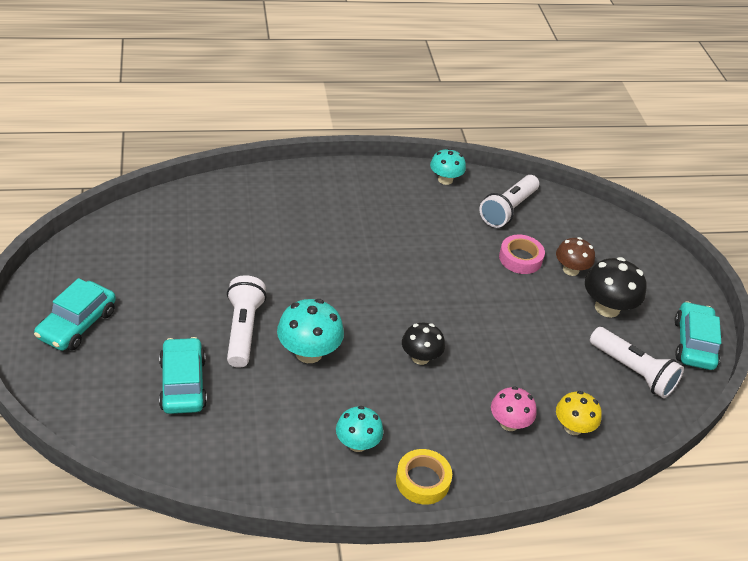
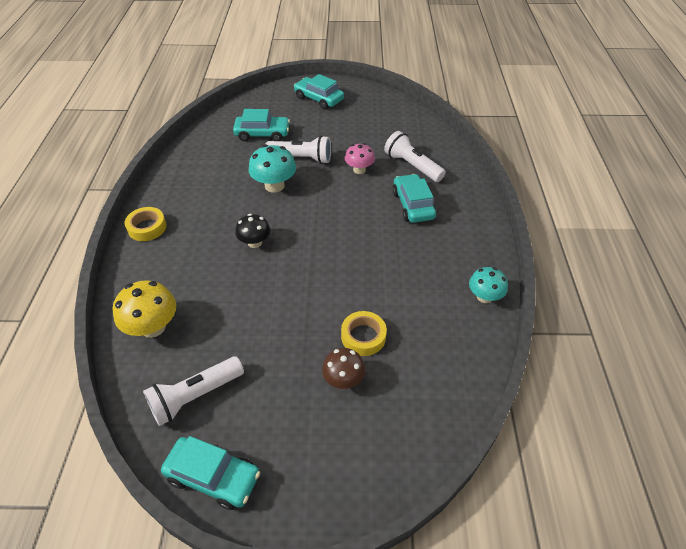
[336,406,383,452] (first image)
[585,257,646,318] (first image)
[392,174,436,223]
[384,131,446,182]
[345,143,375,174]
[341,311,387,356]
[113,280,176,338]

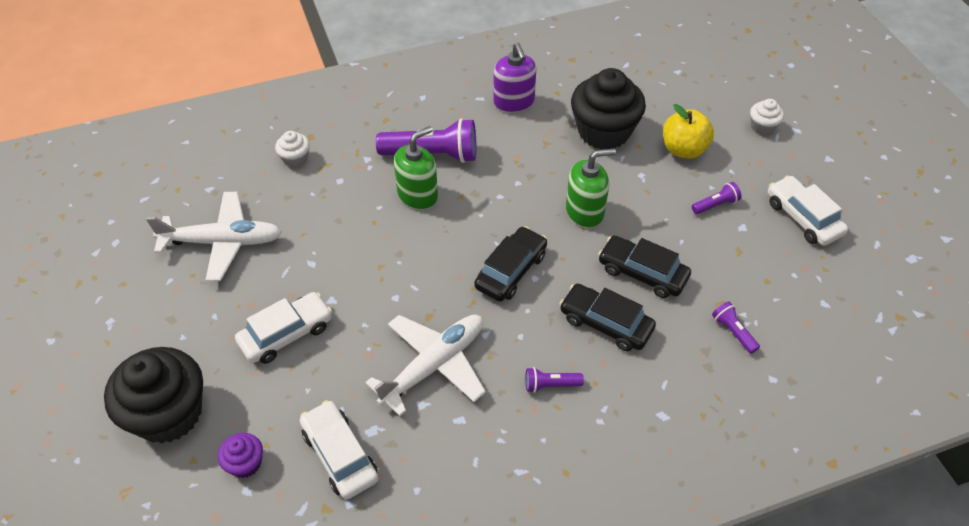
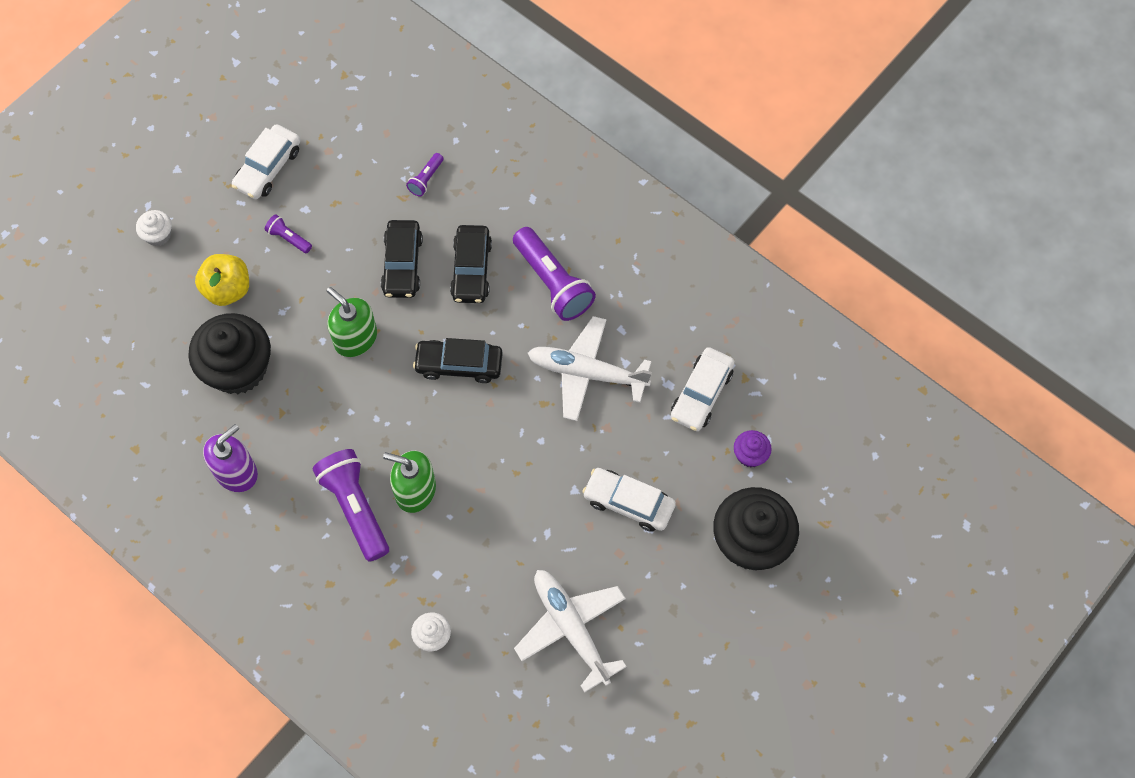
[513,227,596,321]

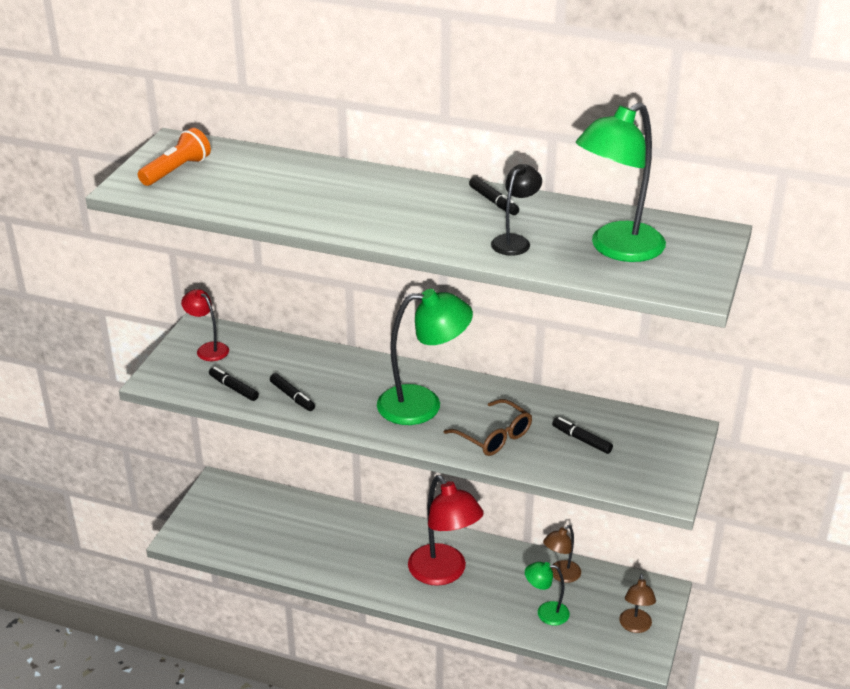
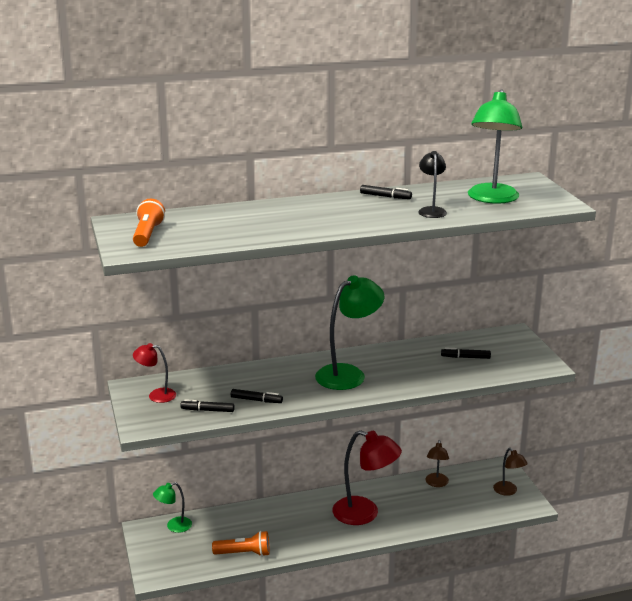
[444,399,532,456] (first image)
[212,531,270,557]
[153,482,192,533]

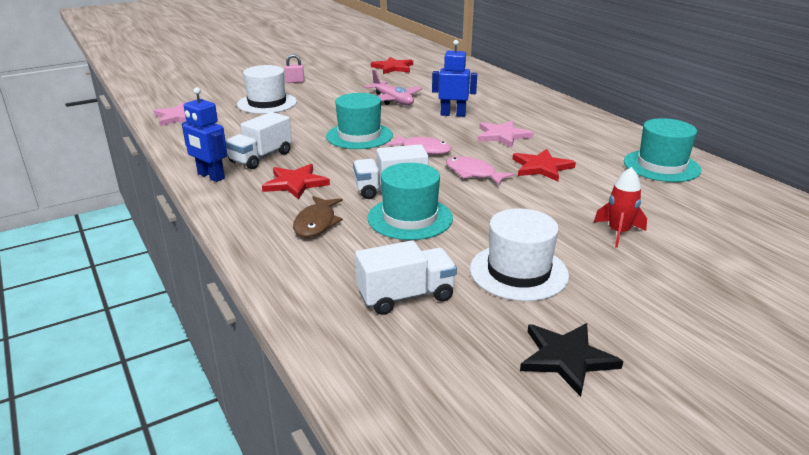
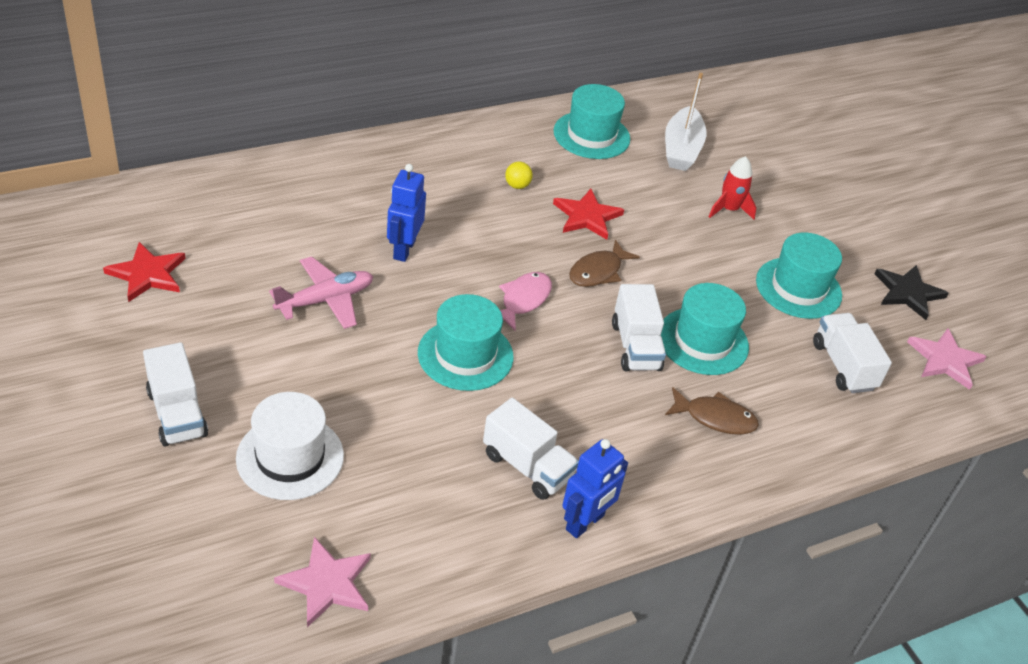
[262,164,330,200] (first image)
[505,162,533,189]
[665,73,706,171]
[907,328,987,390]
[143,342,208,447]
[569,240,640,287]
[756,233,842,319]

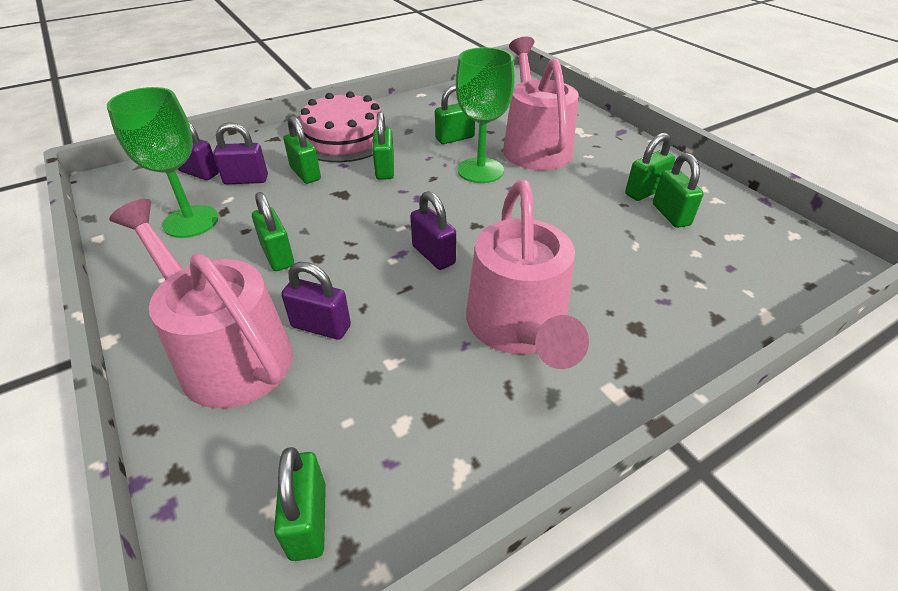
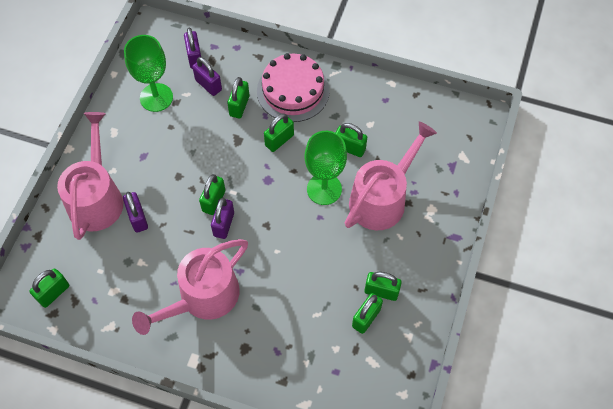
[199,174,225,215]

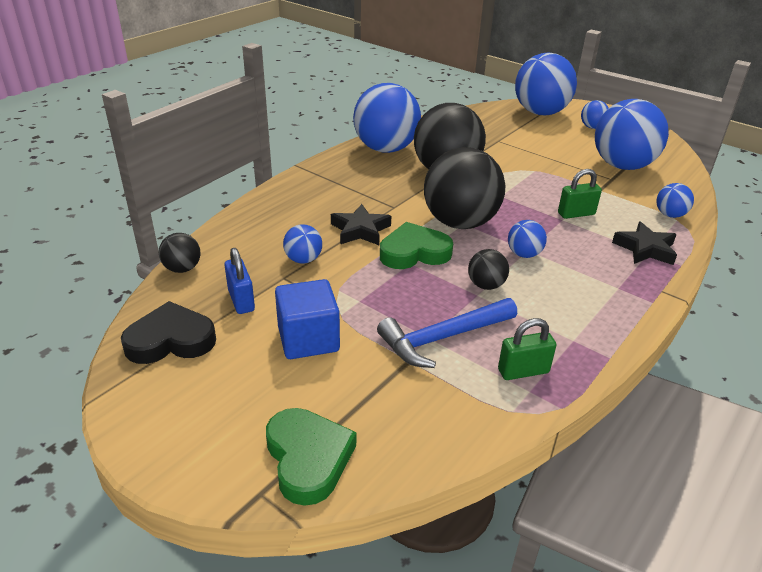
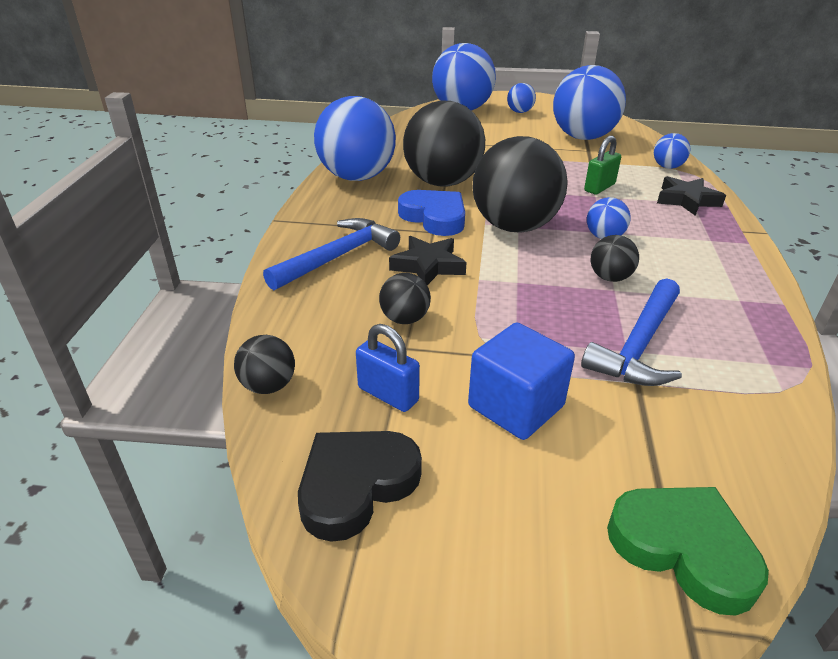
[380,222,453,269] (first image)
[498,318,557,380] (first image)
[263,218,400,290]
[398,190,465,236]
[379,273,431,324]

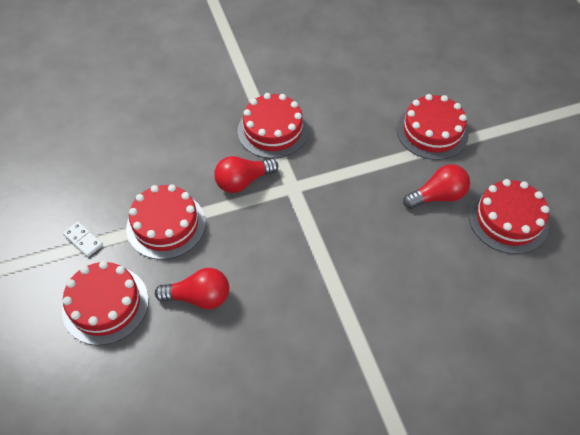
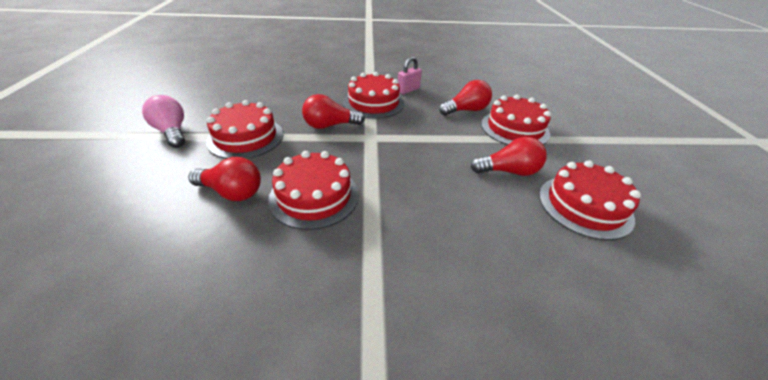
[398,57,422,94]
[439,80,492,116]
[268,151,359,230]
[142,95,185,148]

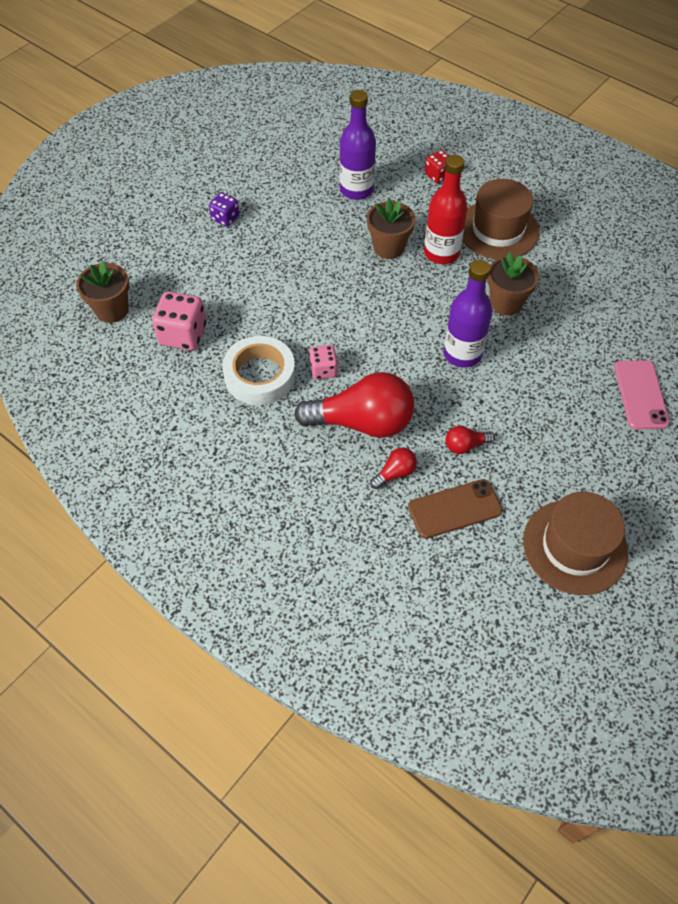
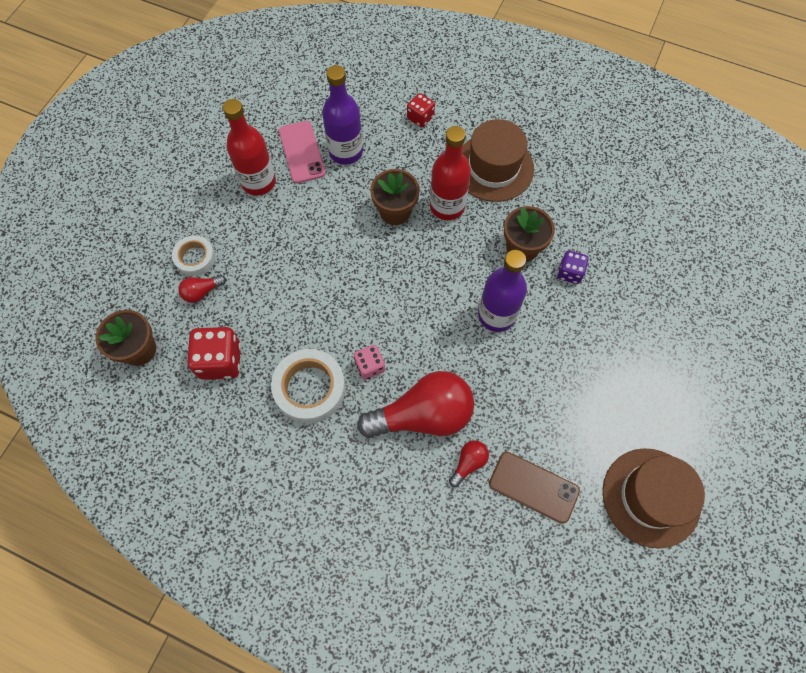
[172,235,215,276]
[223,99,276,196]
[558,251,589,284]
[178,275,226,303]
[279,121,326,183]
[187,327,241,380]
[489,452,580,524]

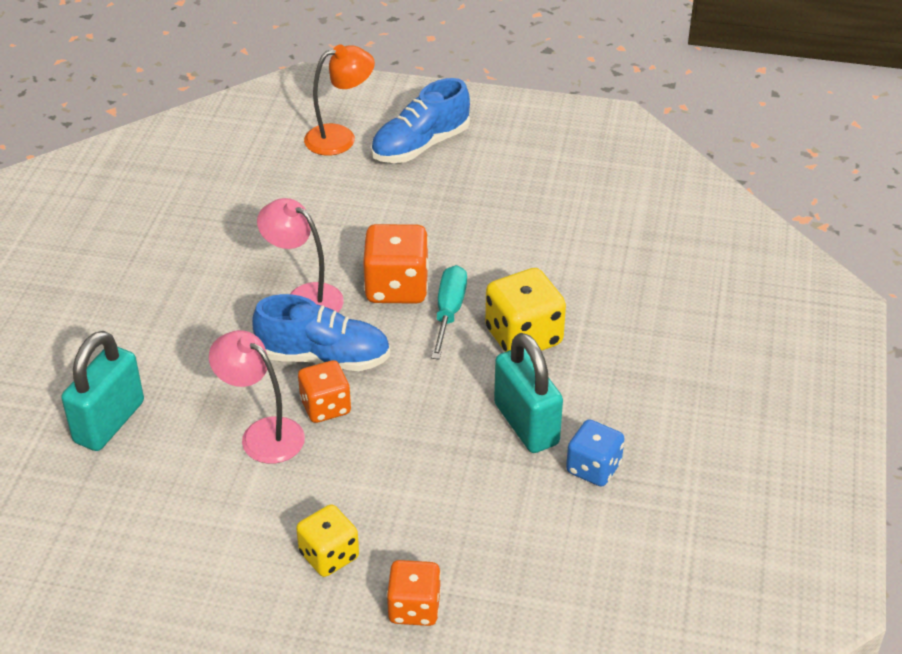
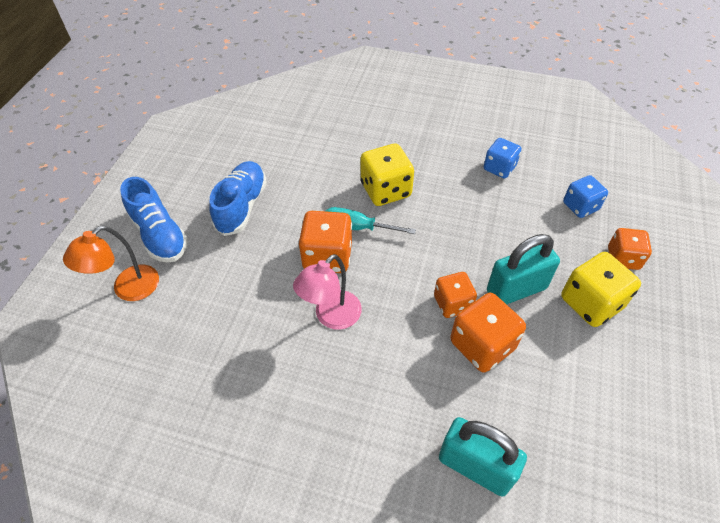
[563,175,608,218]
[209,161,267,236]
[487,234,560,304]
[450,293,526,373]
[63,226,159,301]
[561,252,641,327]

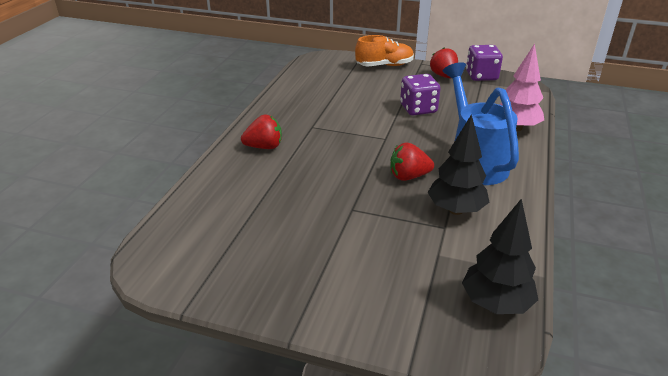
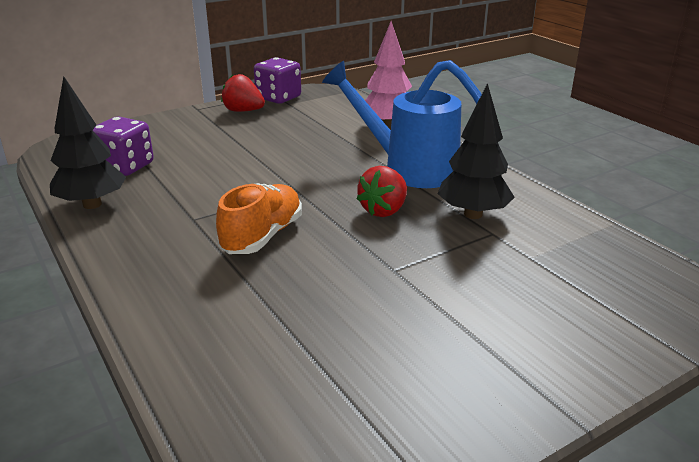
[241,114,282,149] (first image)
[216,183,302,254]
[93,117,154,176]
[50,76,126,209]

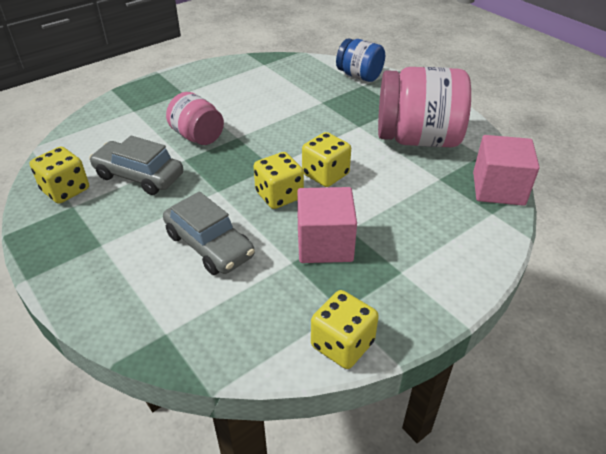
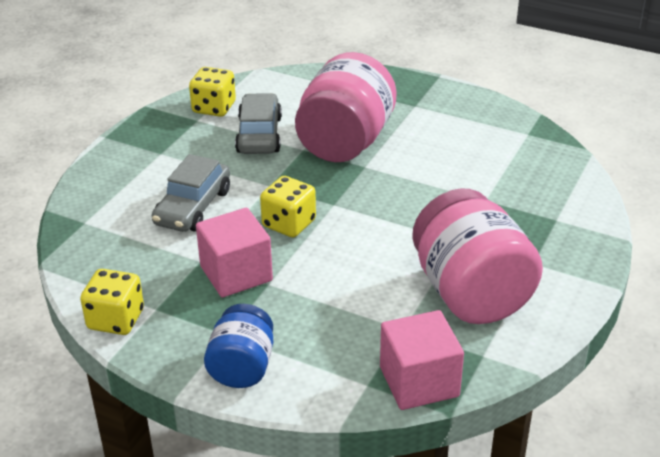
[302,132,351,187] (first image)
[204,304,273,388]
[295,52,397,162]

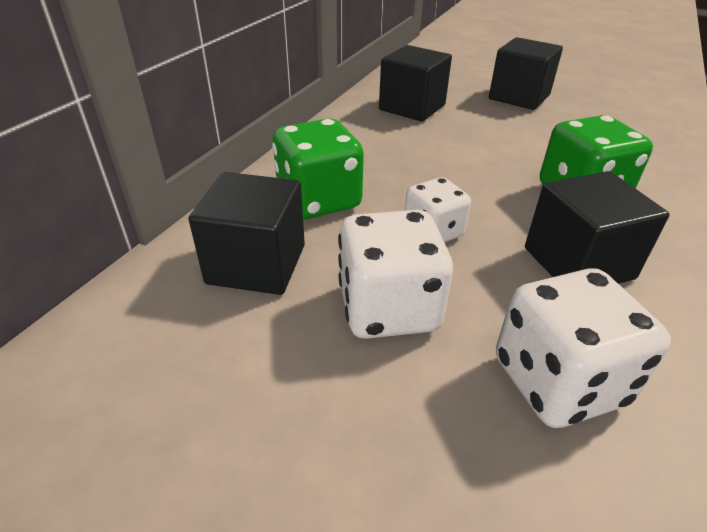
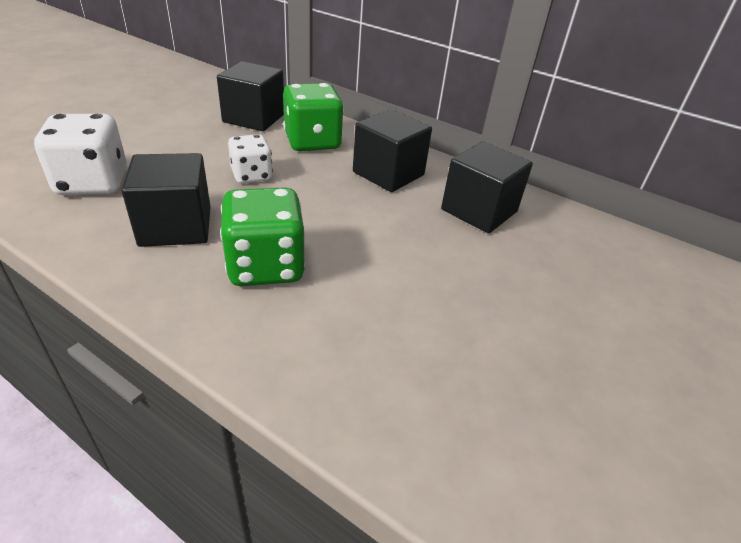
[338,210,453,339] (first image)
[353,109,432,192]

